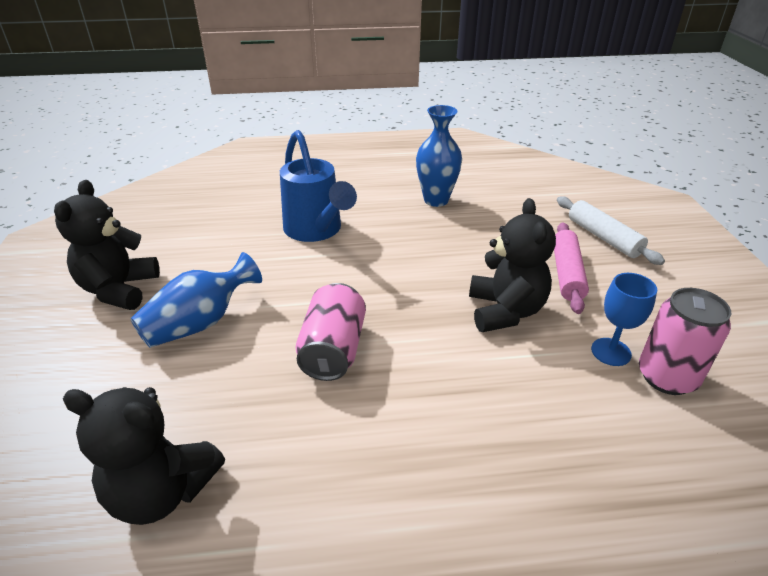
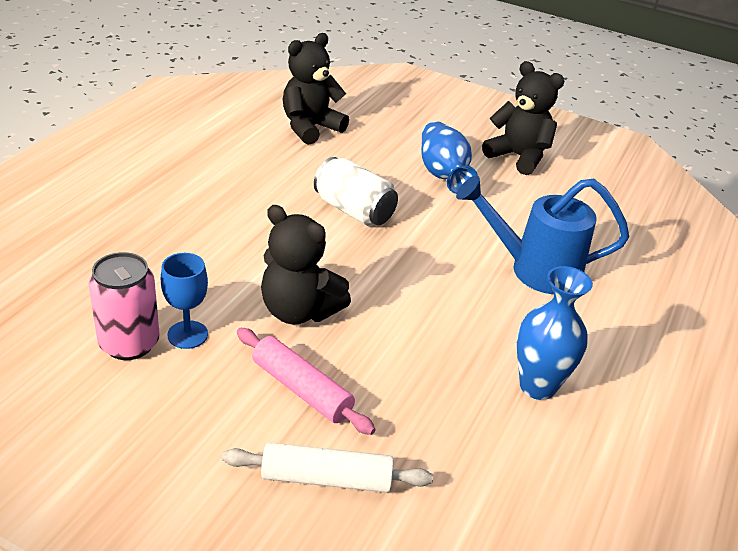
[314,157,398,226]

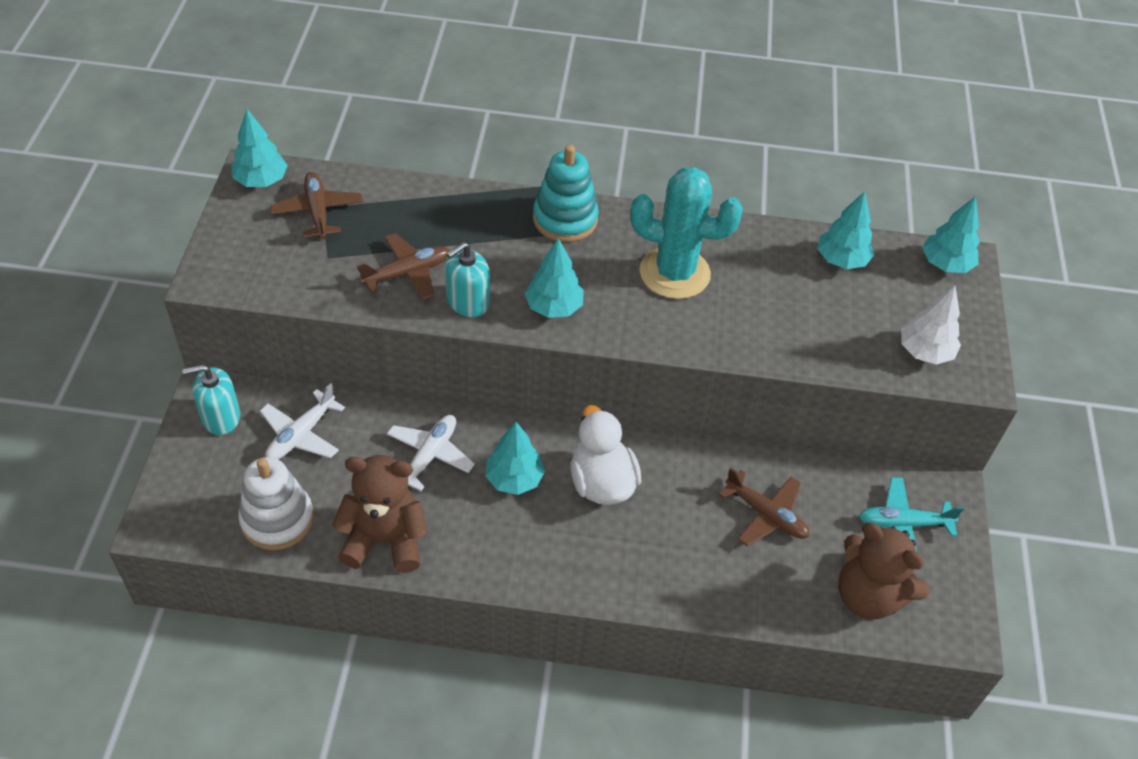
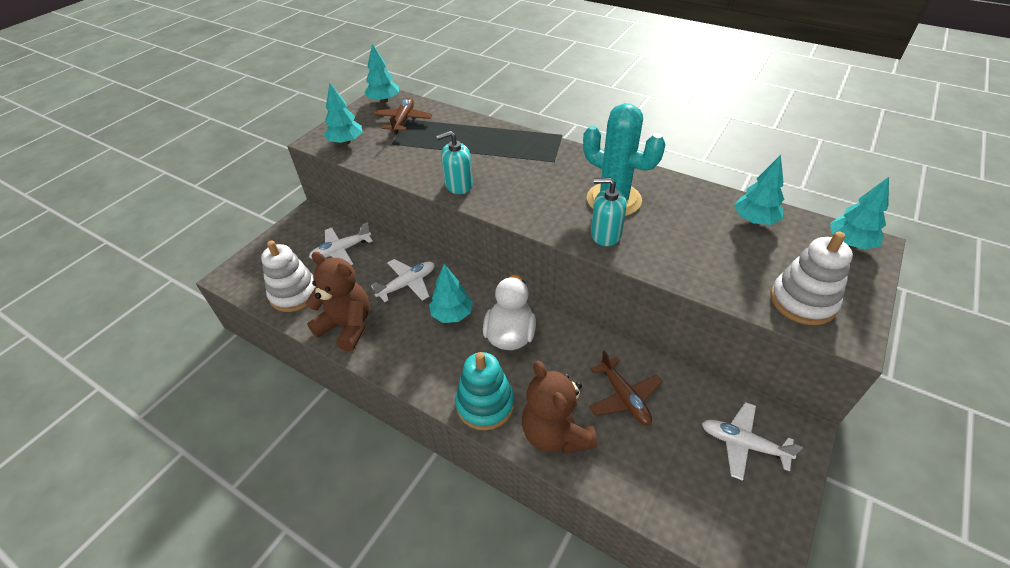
[357,233,450,300] (first image)
[591,178,627,246]
[324,83,362,145]
[455,352,515,430]
[522,361,597,454]
[770,231,853,325]
[702,402,803,481]

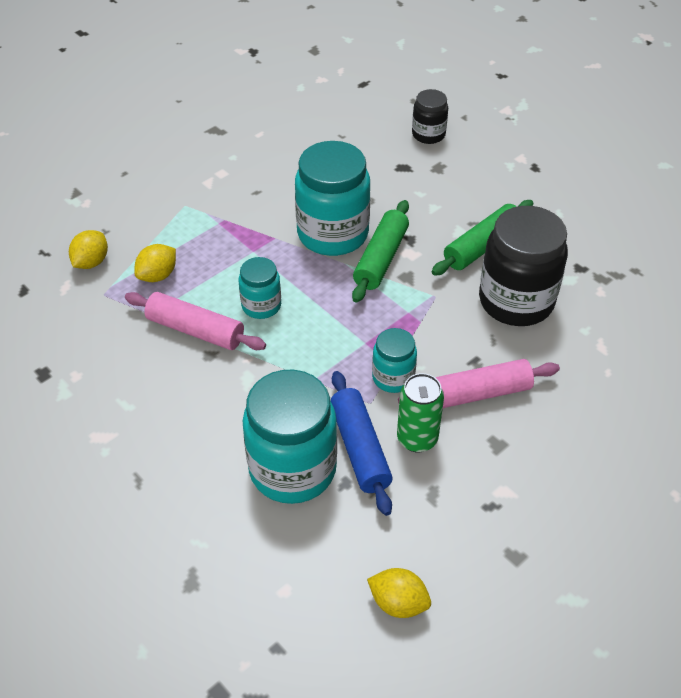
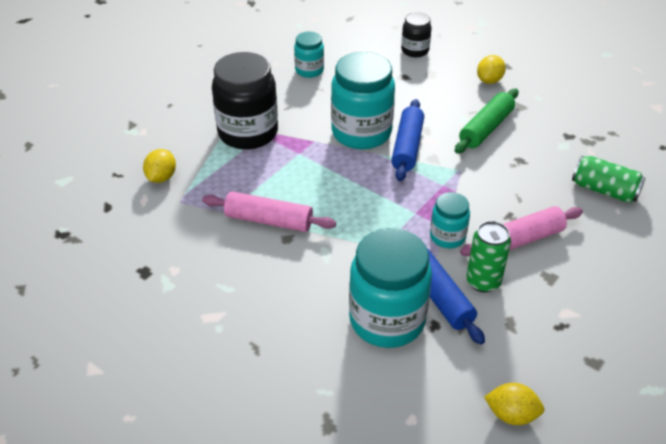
[572,156,646,203]
[477,55,506,84]
[294,32,324,78]
[212,52,278,150]
[391,99,424,181]

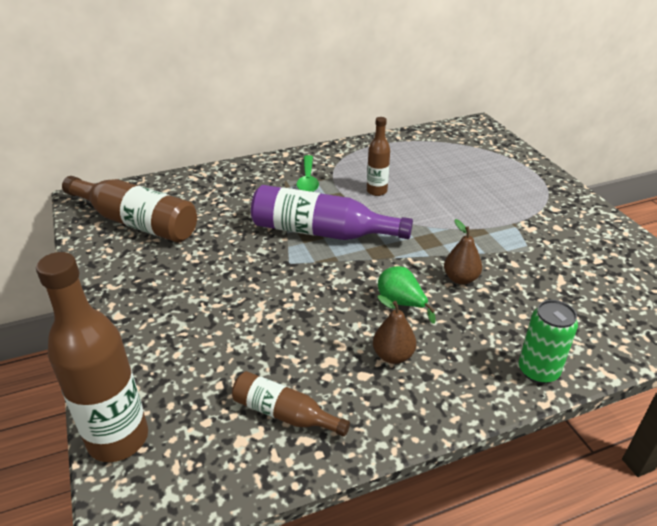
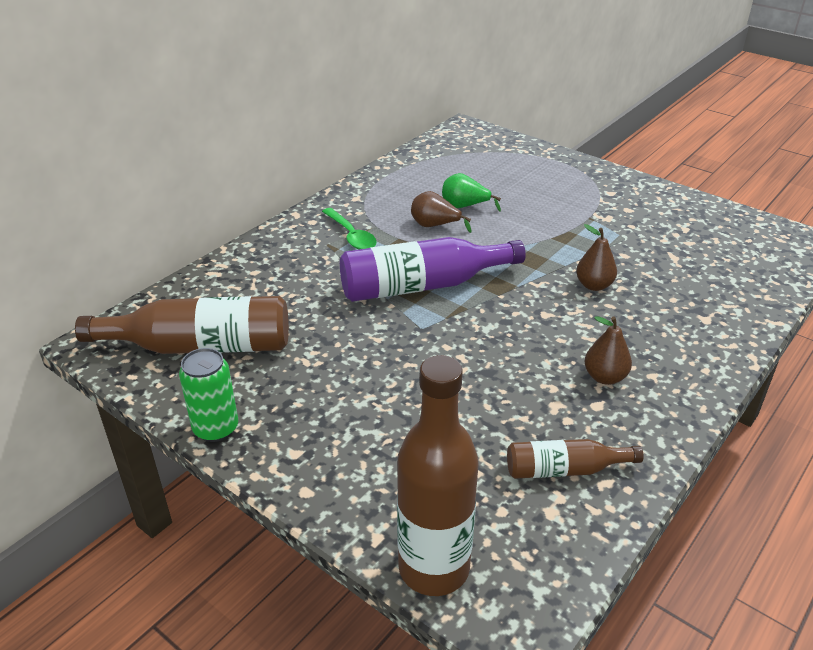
[442,173,501,212]
[179,348,238,442]
[411,191,471,233]

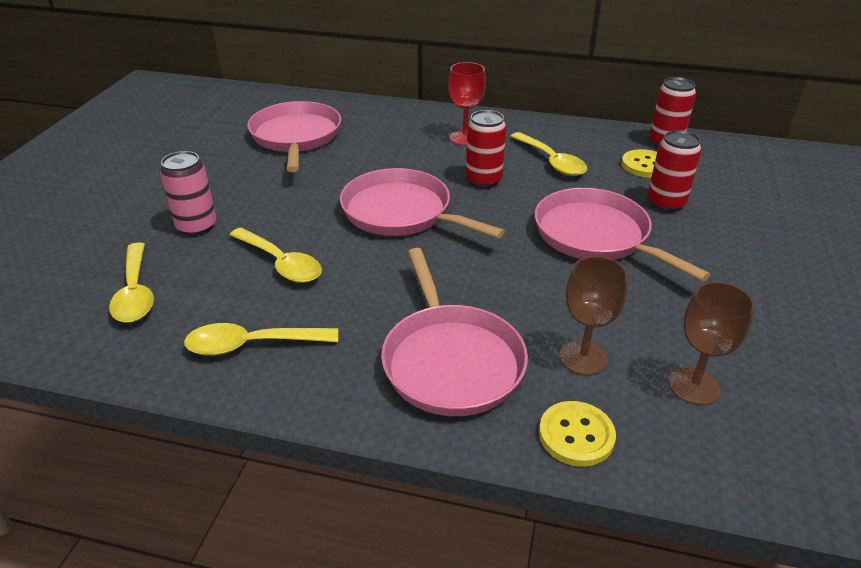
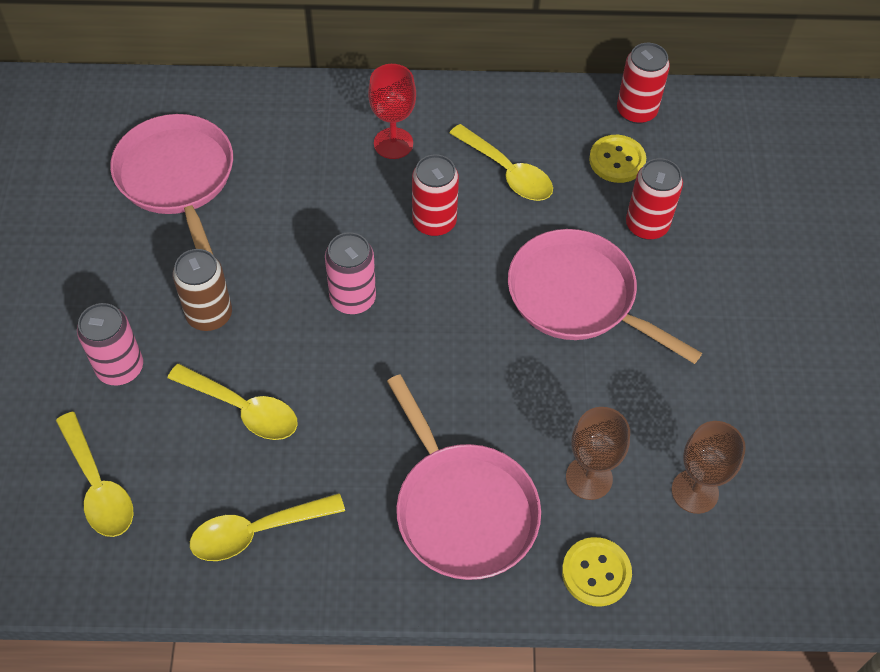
[173,249,232,331]
[325,232,376,314]

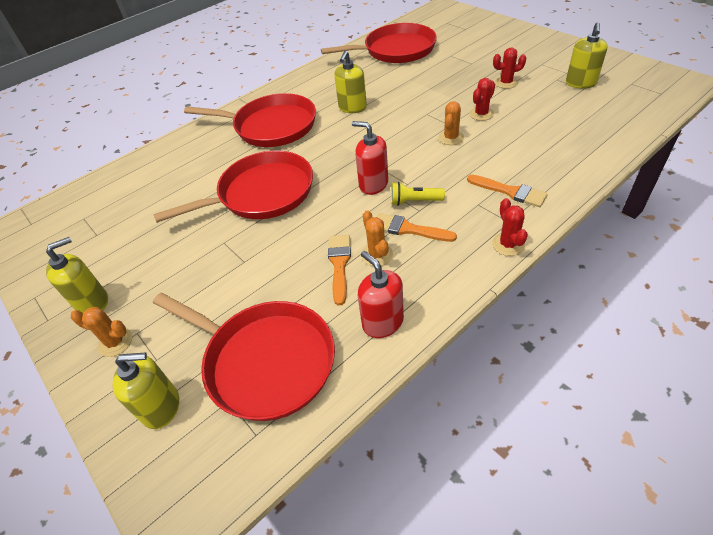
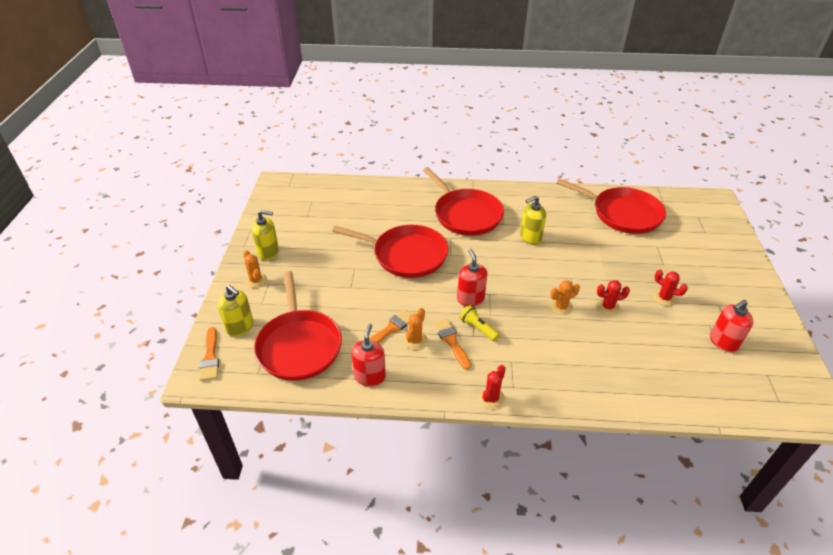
[199,327,219,381]
[710,300,753,353]

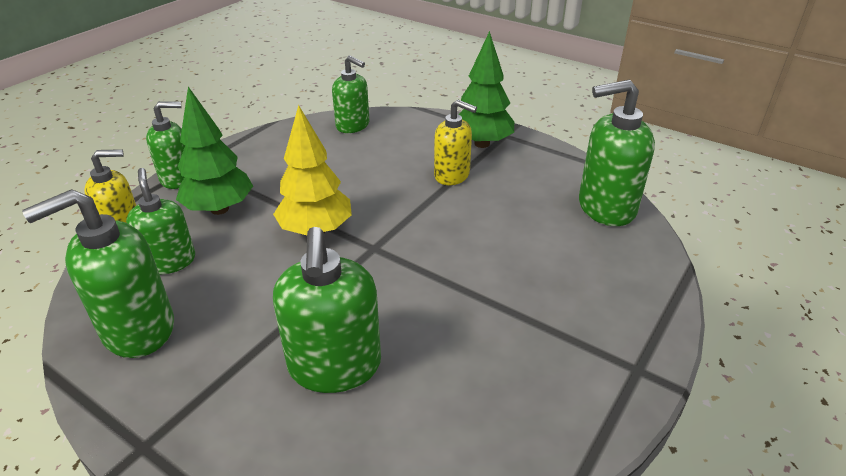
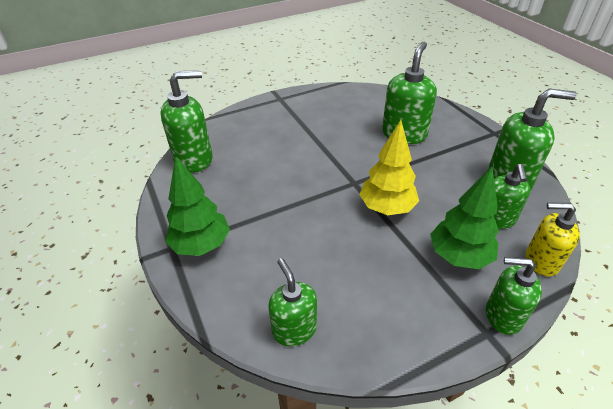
[434,100,477,185] (first image)
[160,70,213,173]

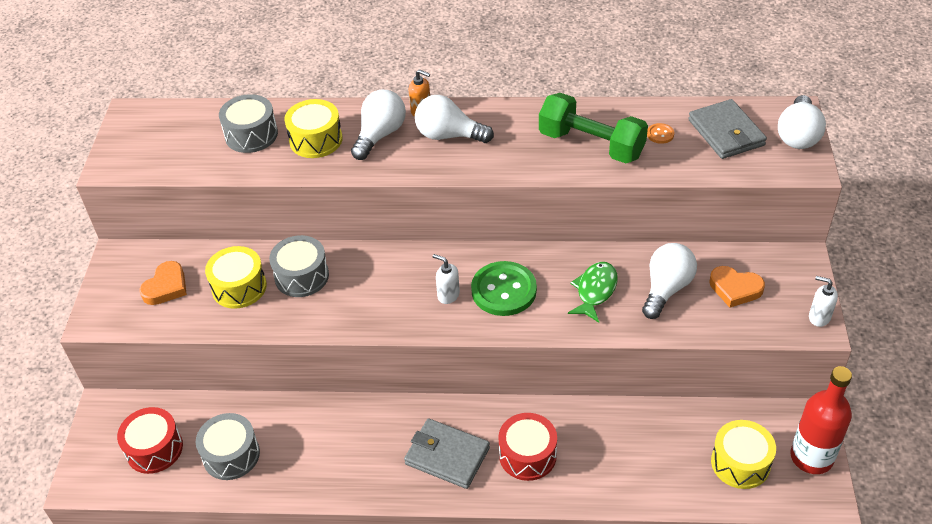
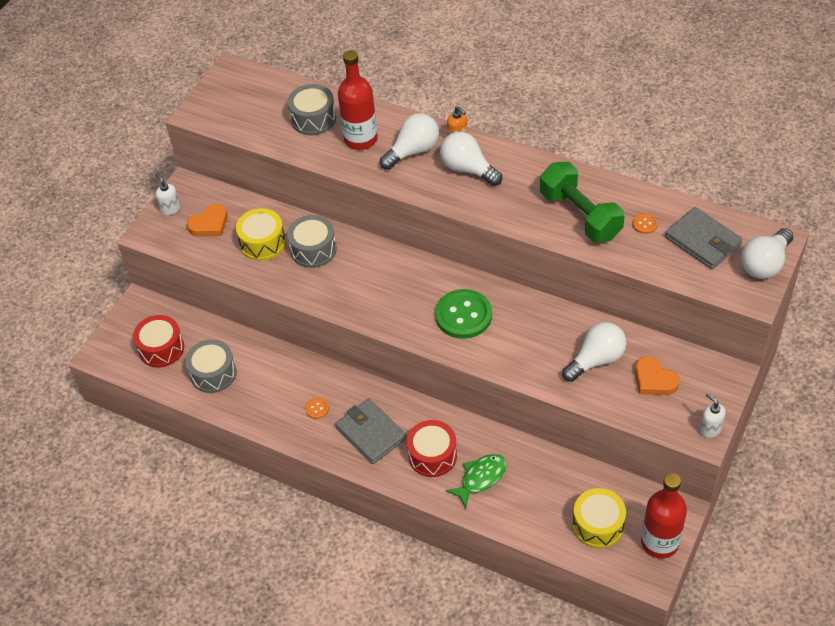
[305,398,329,419]
[156,173,180,215]
[445,454,506,508]
[338,50,378,150]
[665,207,743,269]

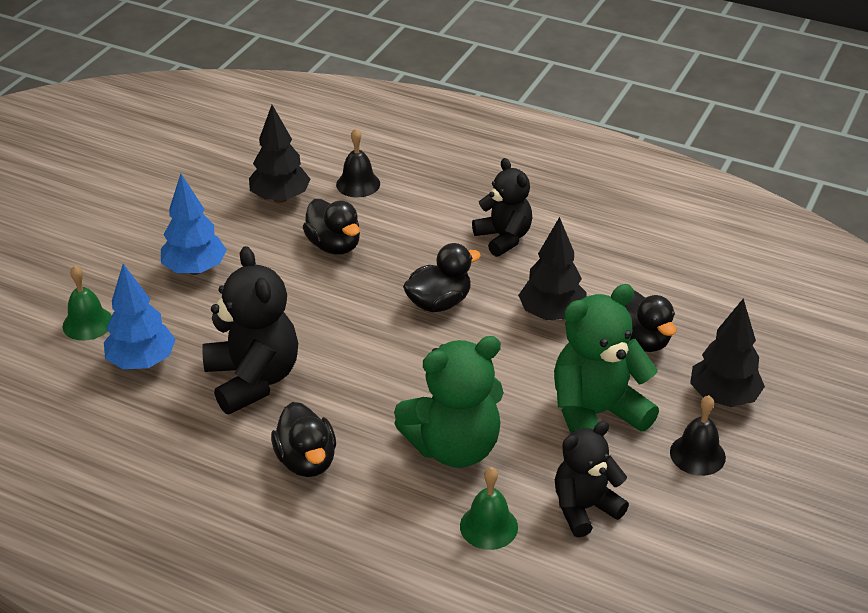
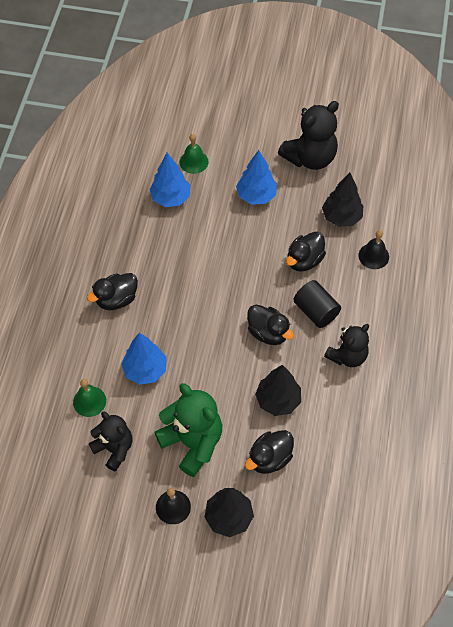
[294,280,341,328]
[278,101,339,170]
[121,333,167,385]

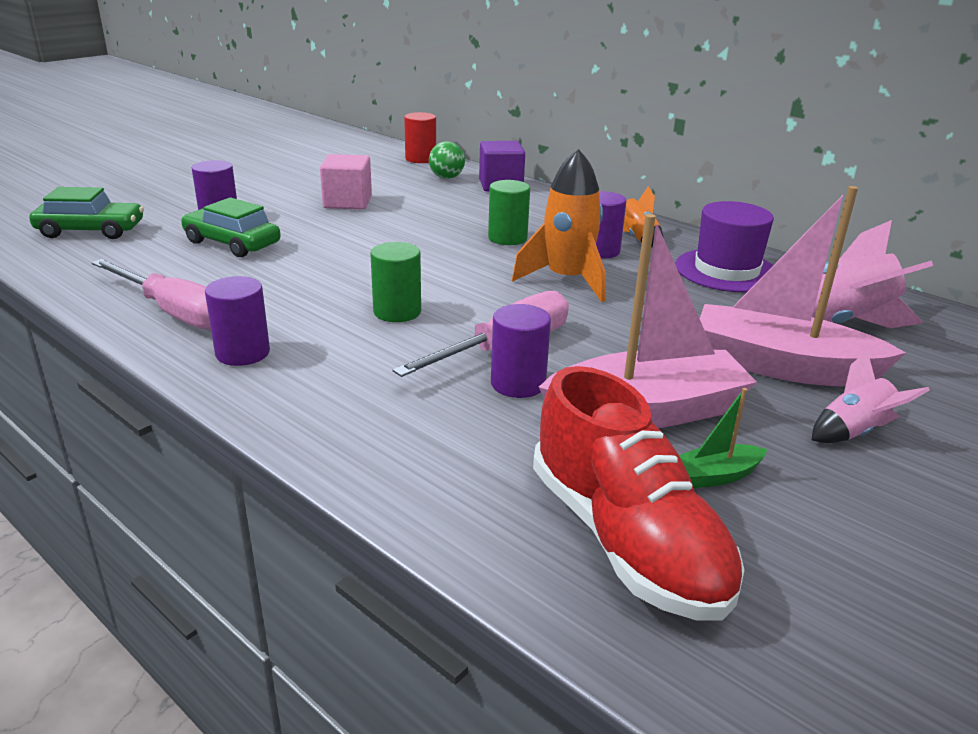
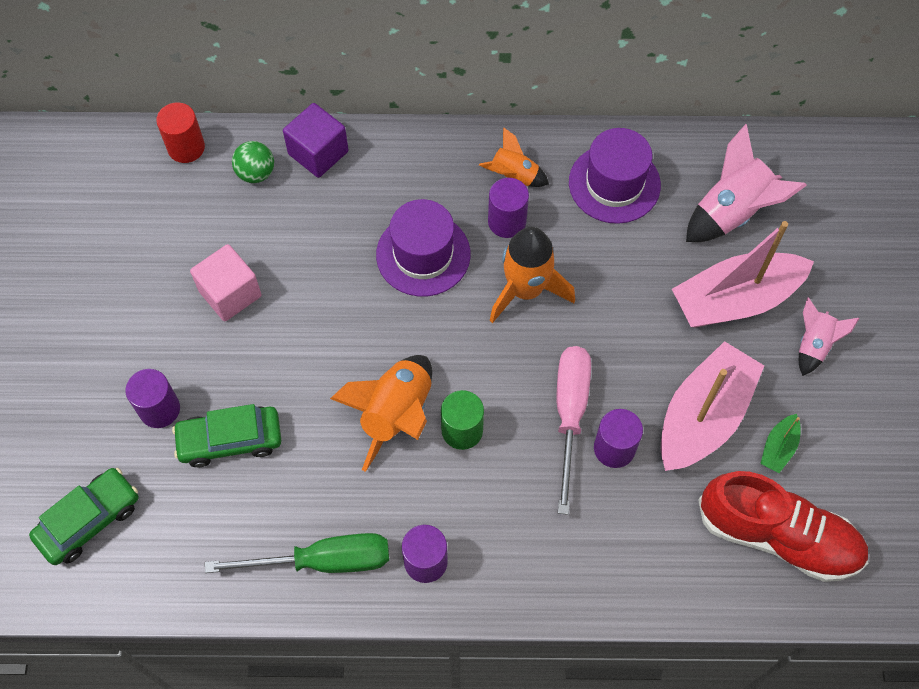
[330,355,432,472]
[376,199,470,297]
[205,533,389,573]

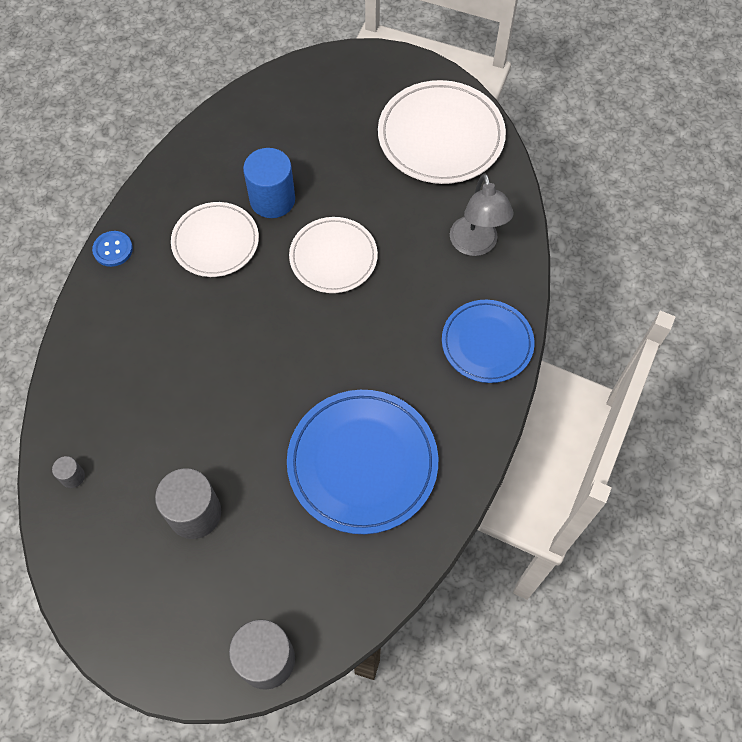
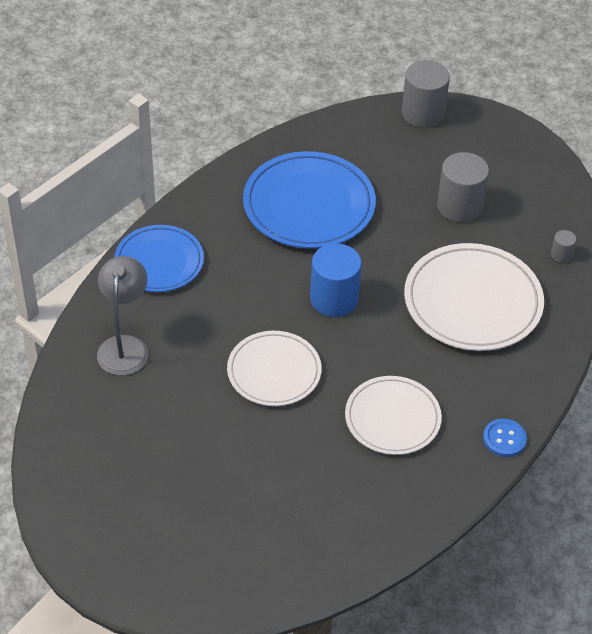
[310,243,362,317]
[404,243,544,351]

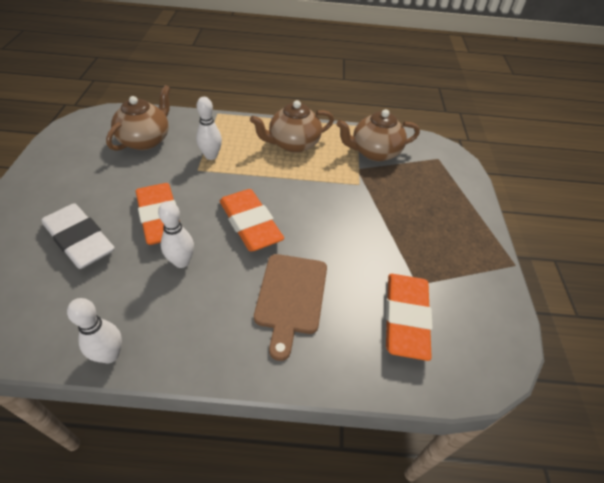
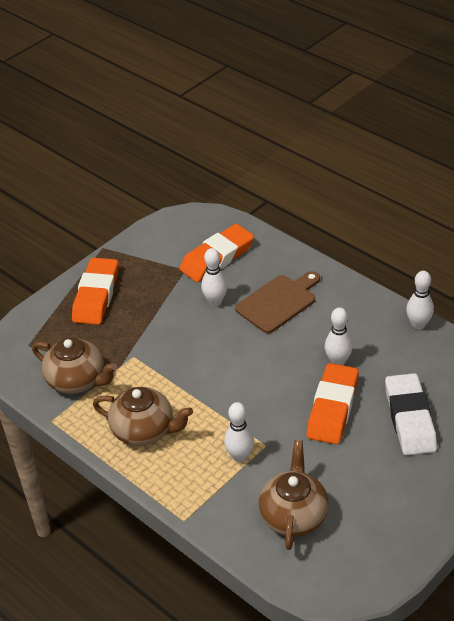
[201,248,227,306]
[72,258,119,325]
[259,440,329,550]

